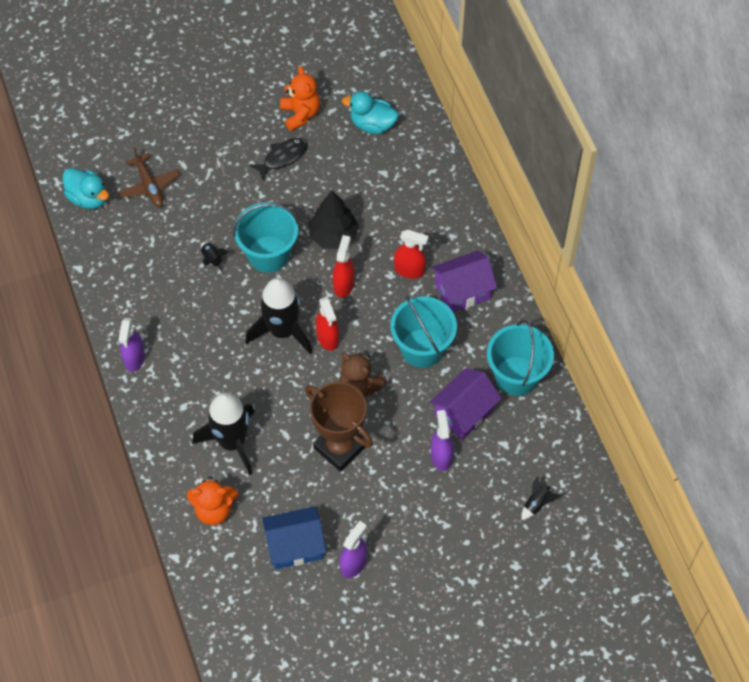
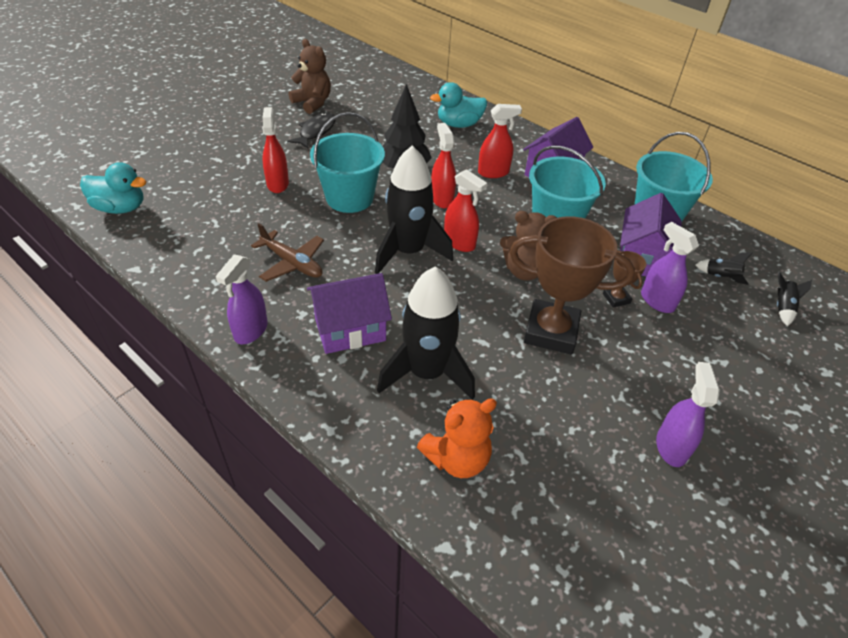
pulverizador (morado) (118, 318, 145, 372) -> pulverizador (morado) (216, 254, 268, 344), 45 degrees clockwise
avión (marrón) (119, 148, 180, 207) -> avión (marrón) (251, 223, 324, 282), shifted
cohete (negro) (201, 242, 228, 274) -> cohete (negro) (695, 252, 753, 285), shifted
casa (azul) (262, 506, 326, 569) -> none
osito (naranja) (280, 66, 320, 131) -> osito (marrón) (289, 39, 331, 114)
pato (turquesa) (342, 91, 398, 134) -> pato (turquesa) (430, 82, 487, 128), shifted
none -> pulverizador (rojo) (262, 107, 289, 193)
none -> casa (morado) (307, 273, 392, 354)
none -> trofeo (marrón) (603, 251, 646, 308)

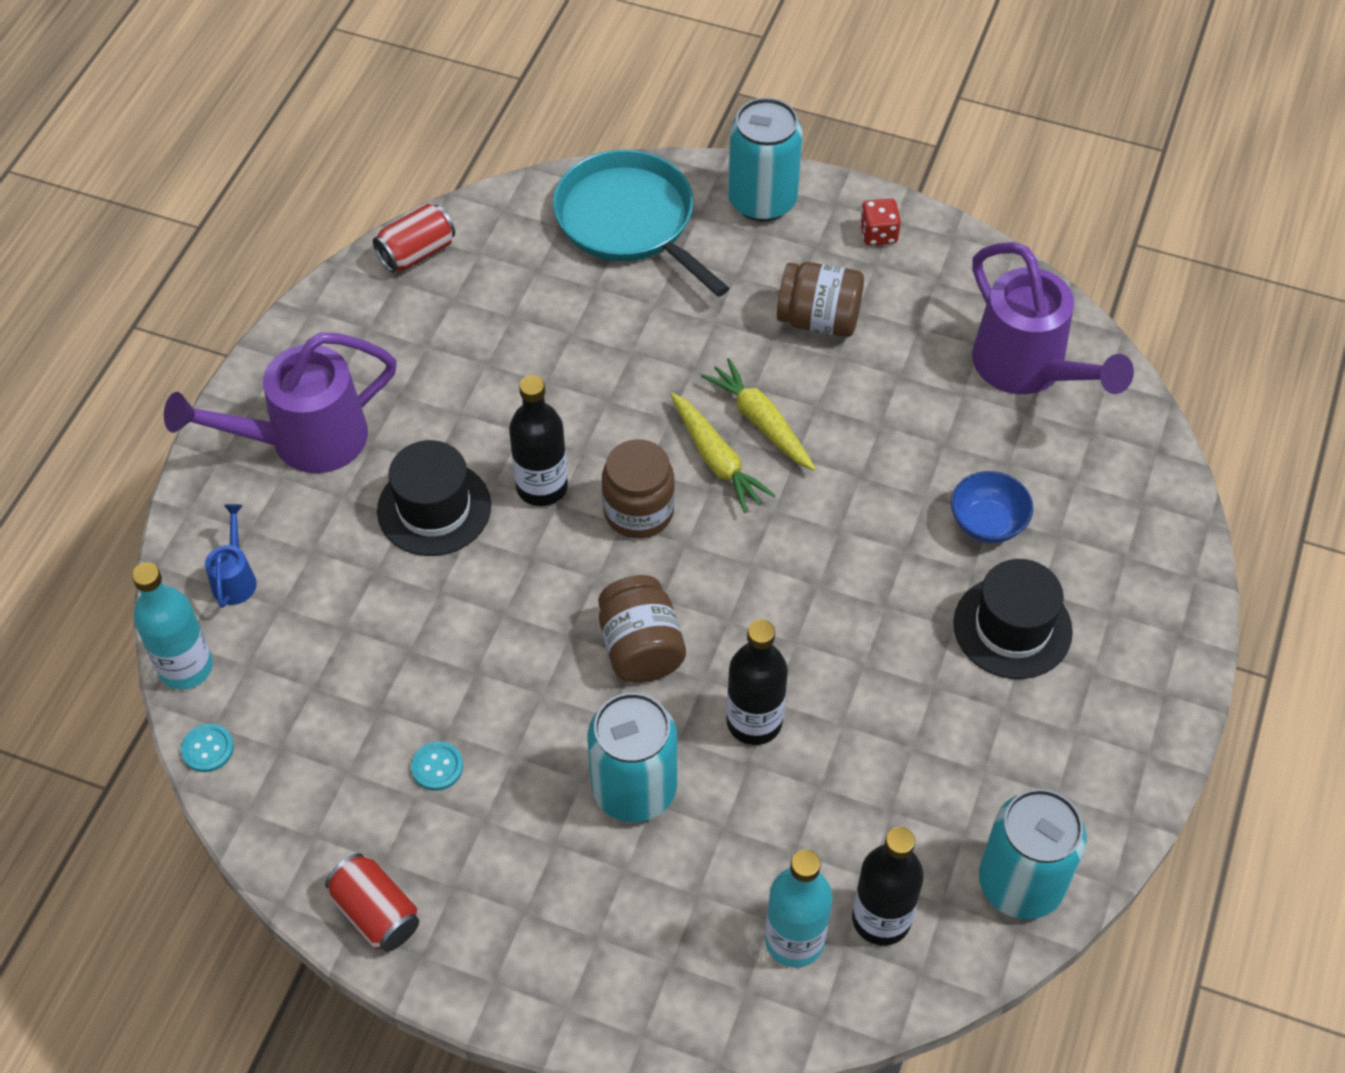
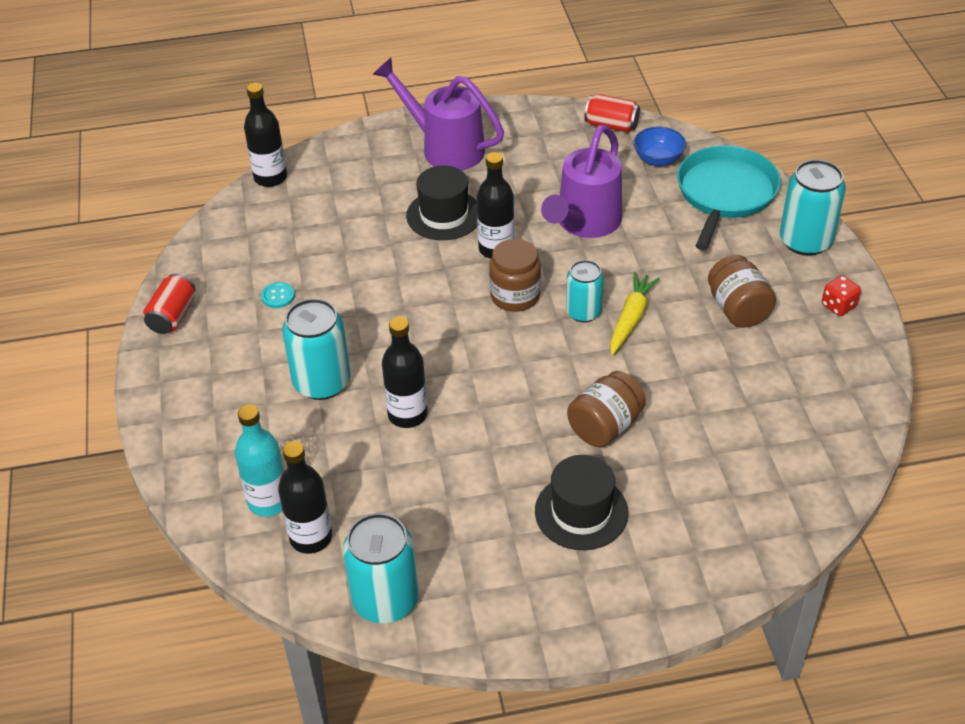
botella (turquesa) (132, 562, 213, 690) -> botella (negro) (244, 83, 287, 187)
botón (turquesa) (181, 723, 234, 772) -> none
regadera (azul) (205, 504, 257, 608) -> none
tarro (marrón) (598, 575, 686, 683) -> tarro (marrón) (567, 371, 646, 447), shifted
zanahoria (amarillo) (670, 393, 775, 513) -> lata (turquesa) (566, 260, 604, 322)
cuenco (azul) (951, 471, 1033, 543) -> cuenco (azul) (634, 127, 686, 166), shifted
regadera (morado) (972, 242, 1134, 394) -> regadera (morado) (541, 125, 622, 238), shifted

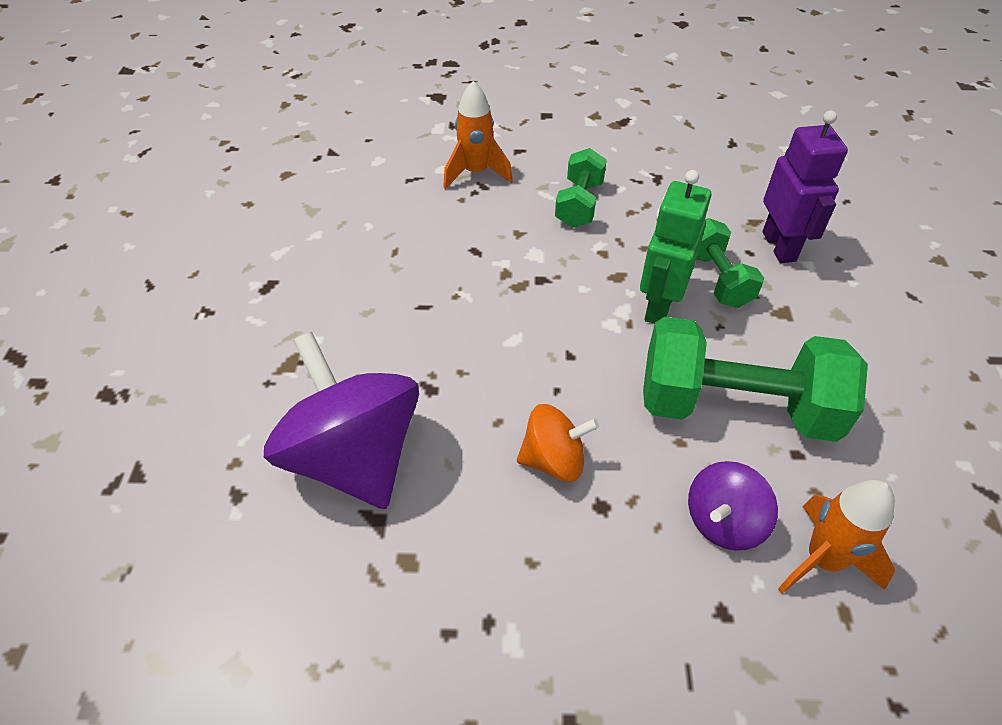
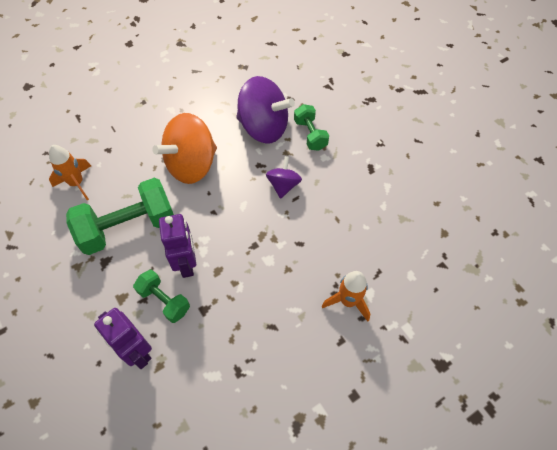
peonza (naranja) (517, 404, 599, 482) -> peonza (naranja) (152, 113, 217, 184), x1.91
mancuerna (verde) (555, 148, 607, 228) -> mancuerna (verde) (294, 104, 329, 151), shifted
robot (verde) (640, 170, 711, 324) -> robot (morado) (159, 214, 196, 278)
peonza (morado) (688, 461, 778, 551) -> peonza (morado) (266, 156, 302, 199), shifted

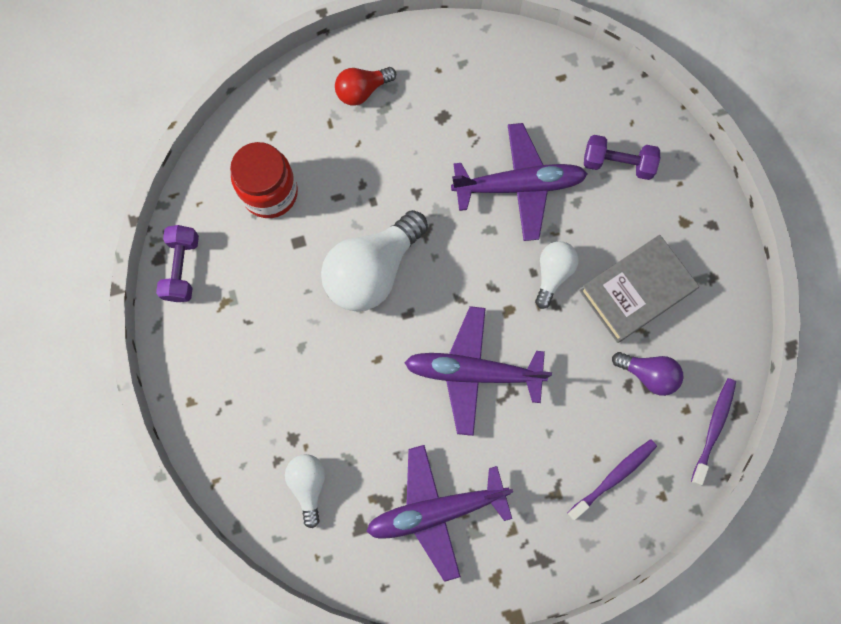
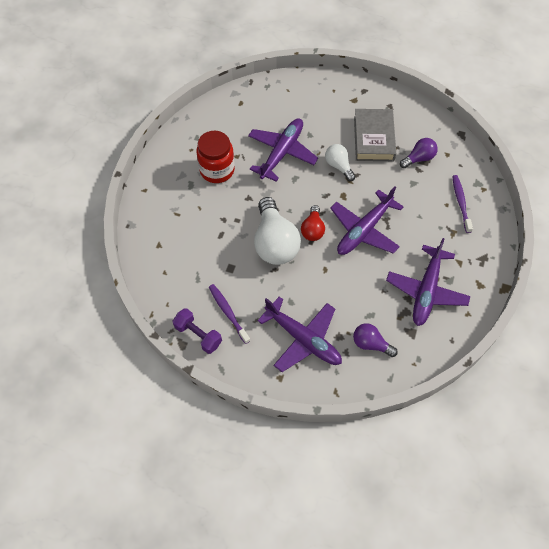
tarro (rojo) (230, 142, 298, 218) -> tarro (rojo) (197, 131, 235, 183), shifted
bombilla (blanco) (285, 454, 326, 528) -> bombilla (morado) (353, 323, 398, 357)
bombilla (rojo) (335, 67, 396, 106) -> bombilla (rojo) (301, 205, 325, 241), shifted
mancuerna (morado) (584, 135, 660, 180) -> none
cepillo de dientes (morado) (691, 378, 736, 485) -> cepillo de dientes (morado) (209, 284, 250, 344), shifted
none -> avión (morado) (257, 297, 342, 372)

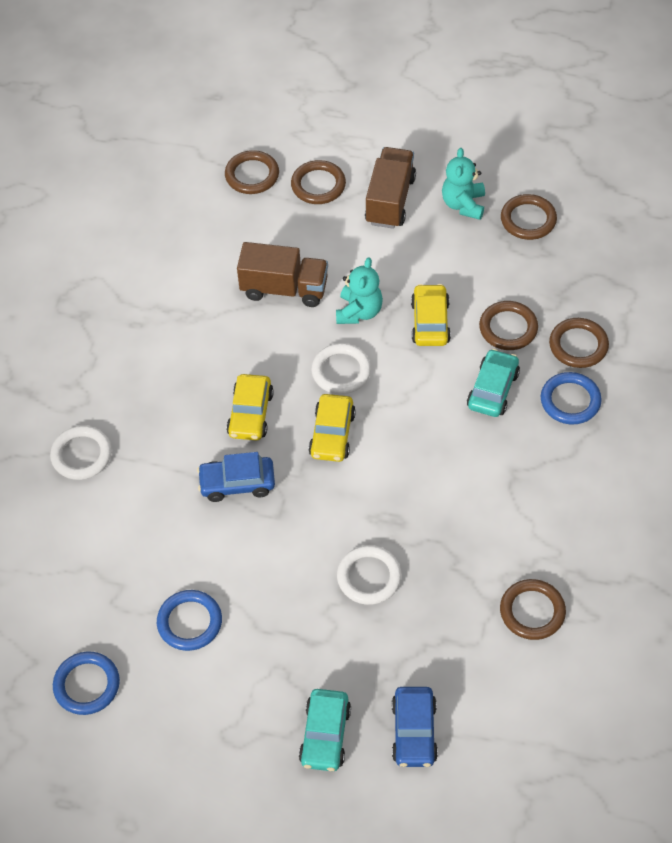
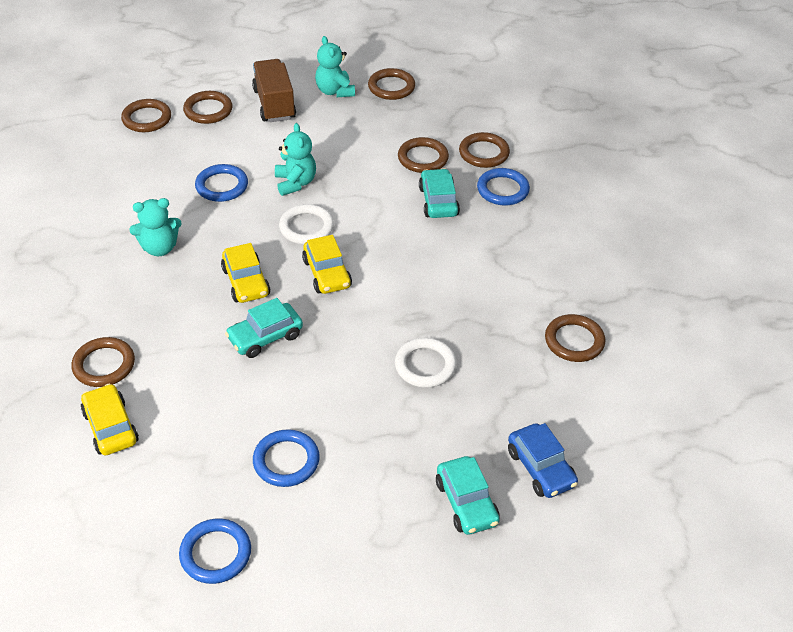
anillo (blanco) (50, 426, 112, 480) -> anillo (marrón) (71, 337, 135, 387)
coche (azul) (197, 452, 275, 502) -> coche (turquesa) (225, 298, 303, 358)
camión (marrón) (237, 242, 328, 307) -> anillo (azul) (195, 164, 248, 202)
coche (amarillo) (411, 284, 451, 346) -> coche (amarillo) (81, 384, 139, 455), shifted
none -> osito (turquesa) (129, 198, 182, 256)

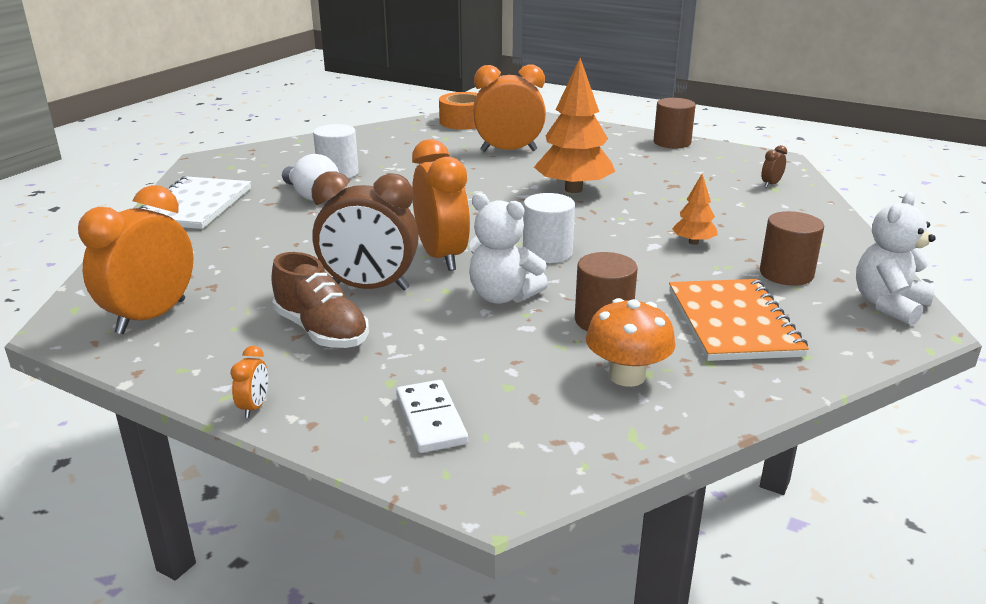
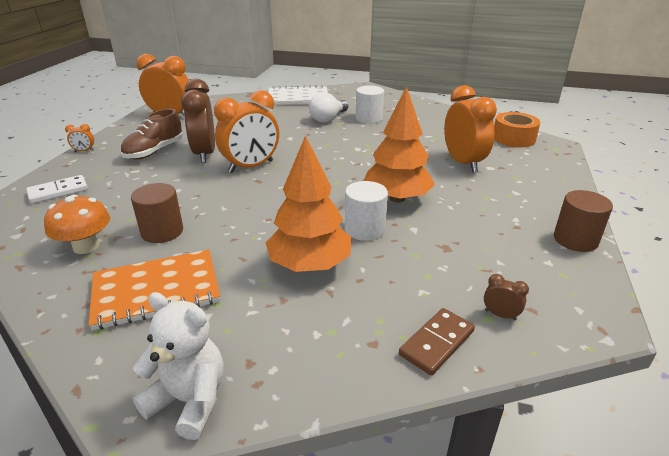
osito (blanco) (469, 193, 548, 304) -> none
cilindro (blanco) (523, 193, 575, 263) -> cilindro (blanco) (345, 181, 388, 241), shifted
árbol (naranja) (672, 174, 718, 245) -> árbol (naranja) (266, 135, 352, 272), x2.04
cilindro (marrón) (760, 211, 824, 286) -> none
none -> ficha de dominó (marrón) (399, 308, 475, 375)

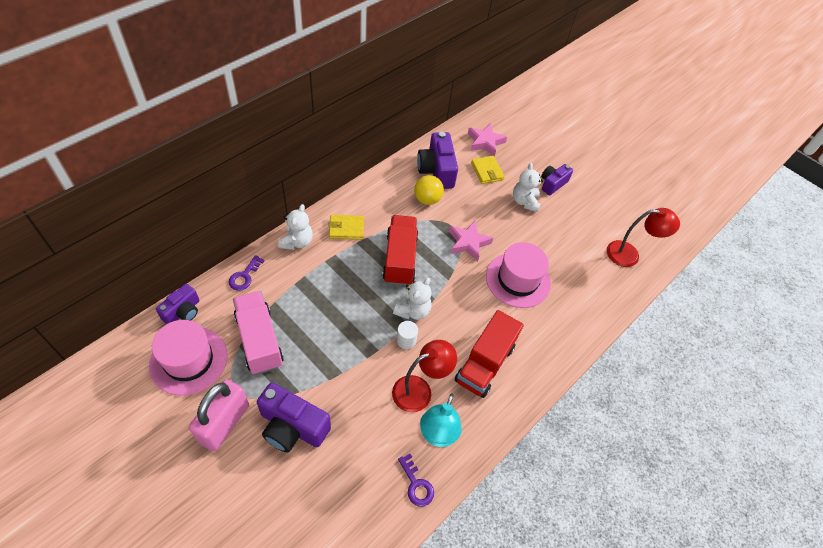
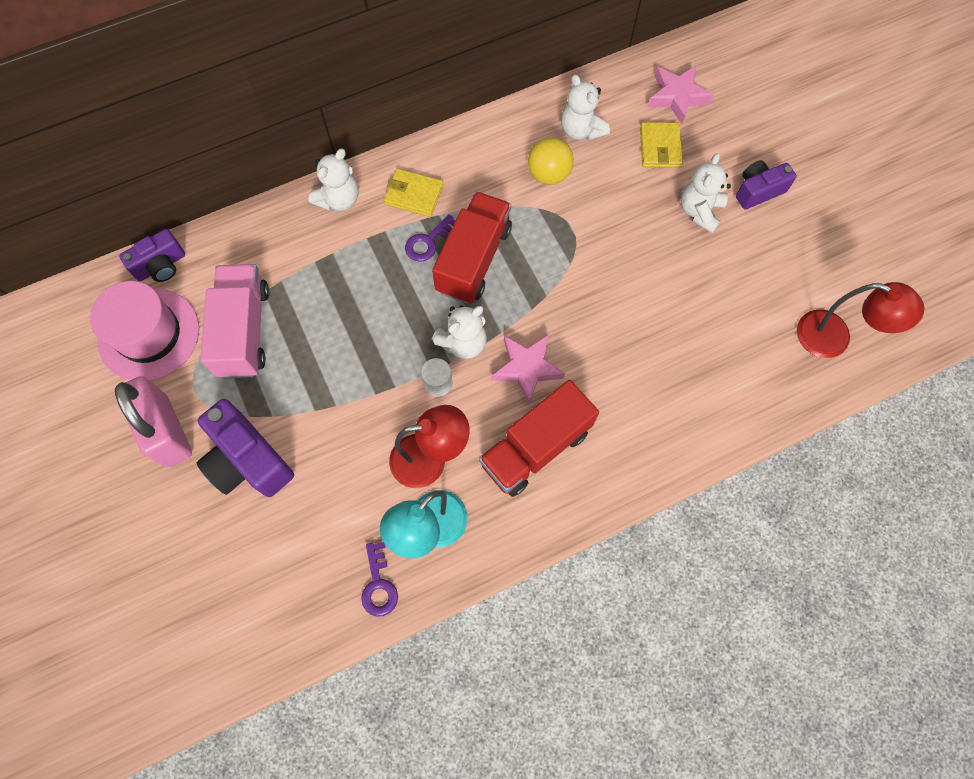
candado (rosa) (189, 379, 249, 451) -> candado (rosa) (115, 376, 192, 467), 75 degrees counterclockwise
llave (morado) (229, 255, 264, 291) -> llave (morado) (405, 214, 455, 262), shifted
cámara (morado) (417, 132, 458, 189) -> osito (blanco) (561, 74, 610, 141)
estrella (rosa) (449, 221, 493, 261) -> estrella (rosa) (491, 334, 565, 404), shifted
sombrero (rosa) (486, 242, 551, 308) -> none

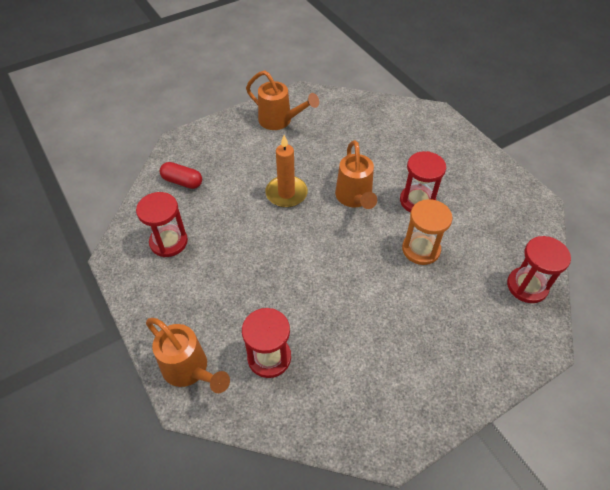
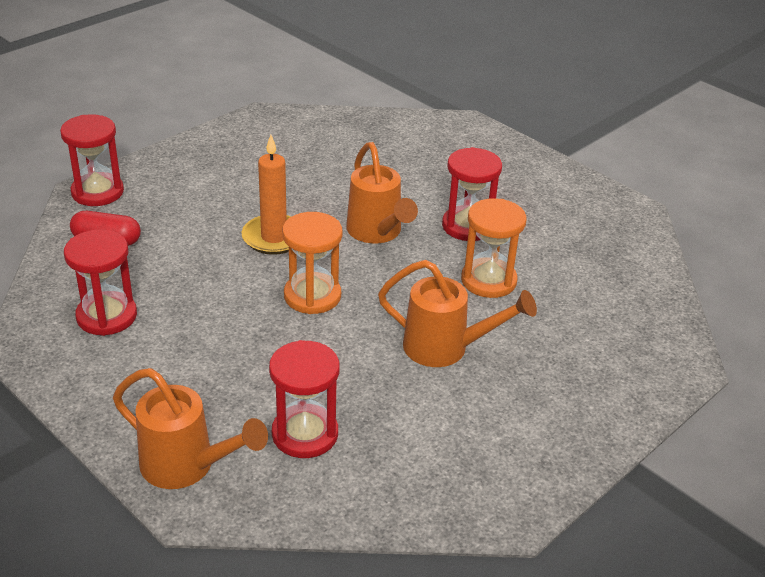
regadera (naranja) (246, 70, 319, 130) -> regadera (naranja) (378, 260, 537, 367), shifted
reloj de arena (rojo) (507, 236, 571, 303) -> reloj de arena (rojo) (60, 114, 124, 206), shifted
none -> reloj de arena (naranja) (282, 212, 343, 314)

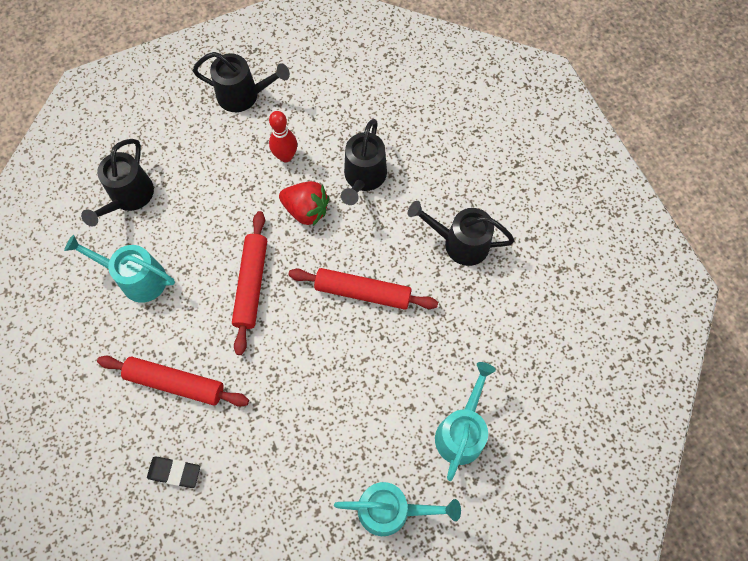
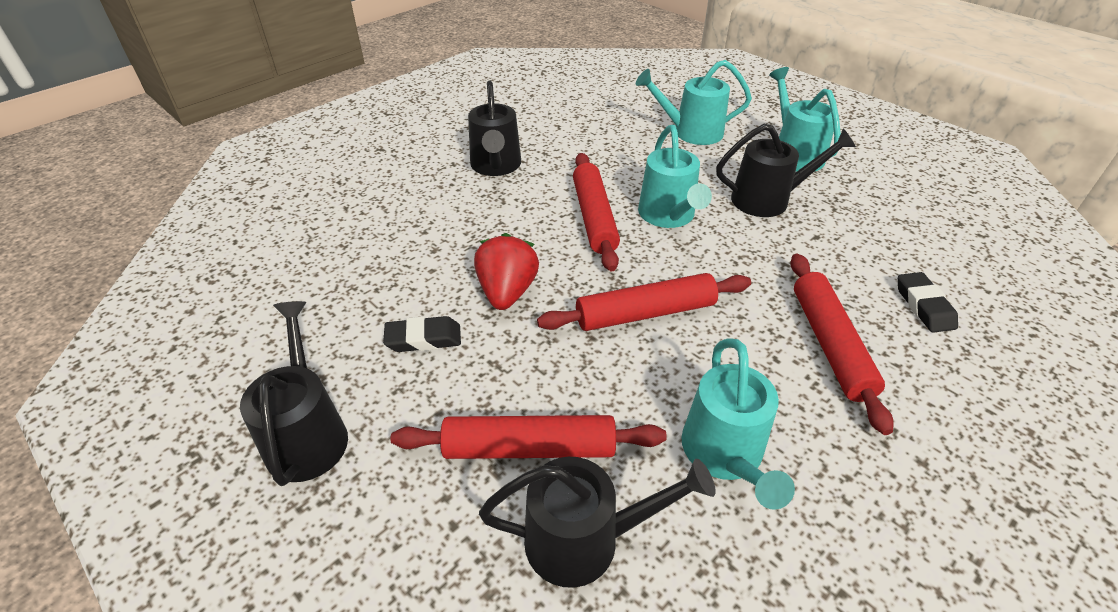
bolo (rojo) (269, 111, 297, 162) -> goma de borrar (negro) (383, 316, 461, 352)
regadera (negro) (341, 119, 387, 205) -> regadera (negro) (716, 124, 856, 217), shifted
none -> rodillo (rojo) (390, 415, 667, 459)
none -> regadera (turquesa) (638, 125, 712, 228)

